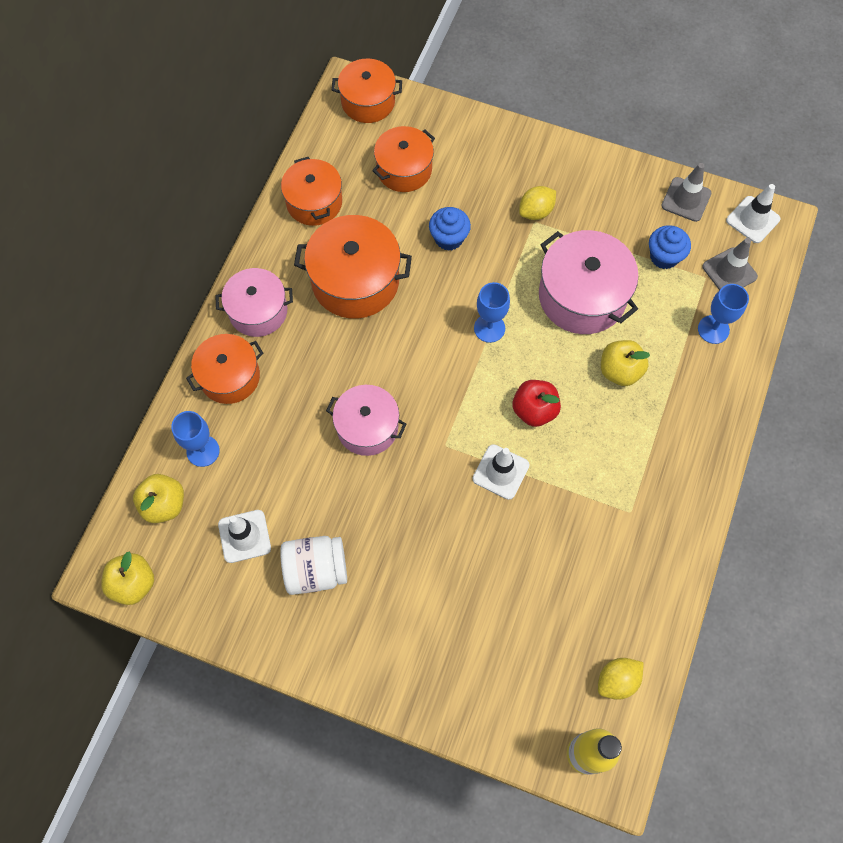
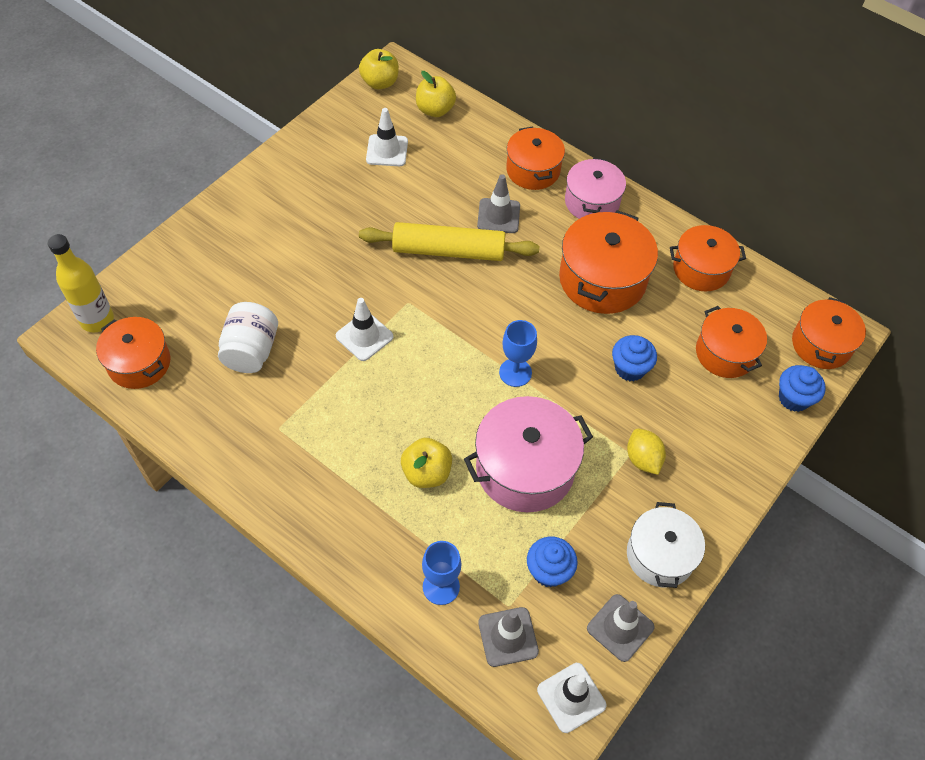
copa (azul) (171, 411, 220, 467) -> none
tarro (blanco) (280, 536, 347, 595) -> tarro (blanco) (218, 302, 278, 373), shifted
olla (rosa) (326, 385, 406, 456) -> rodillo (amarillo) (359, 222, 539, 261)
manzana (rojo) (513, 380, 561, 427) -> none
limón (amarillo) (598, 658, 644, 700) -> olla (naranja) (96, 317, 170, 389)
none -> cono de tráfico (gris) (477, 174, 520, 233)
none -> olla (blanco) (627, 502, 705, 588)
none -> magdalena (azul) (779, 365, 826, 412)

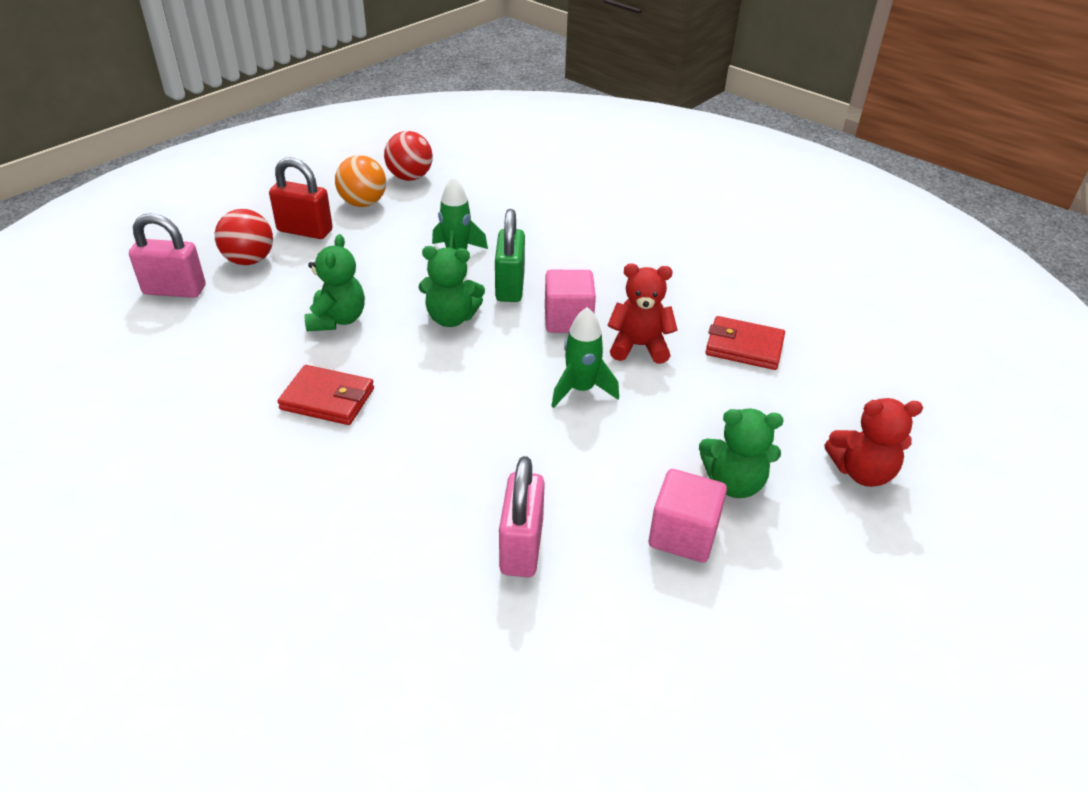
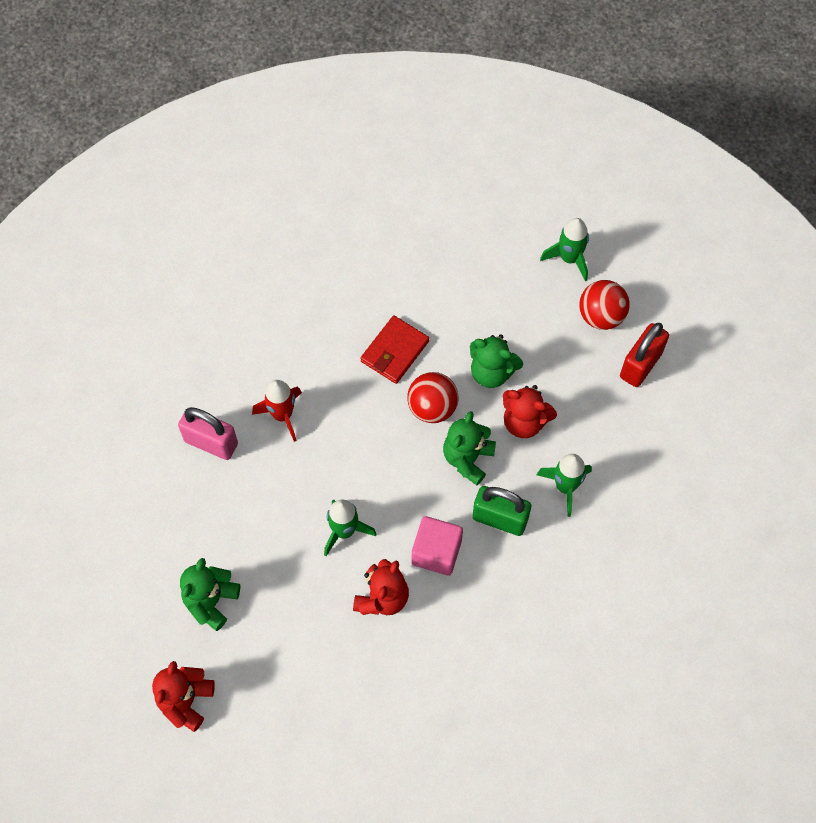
candado (rosa) (129, 213, 205, 298) -> cohete (verde) (540, 218, 589, 281)
pelota (naranja) (335, 155, 386, 207) -> none
pelota (rojo) (384, 131, 433, 181) -> pelota (rojo) (407, 372, 459, 423), shifted
cubo (rosa) (649, 469, 727, 563) -> none
cartera (rojo) (705, 316, 785, 370) -> none
none -> cohete (rojo) (252, 380, 302, 442)
none -> osito (rojo) (503, 385, 557, 438)

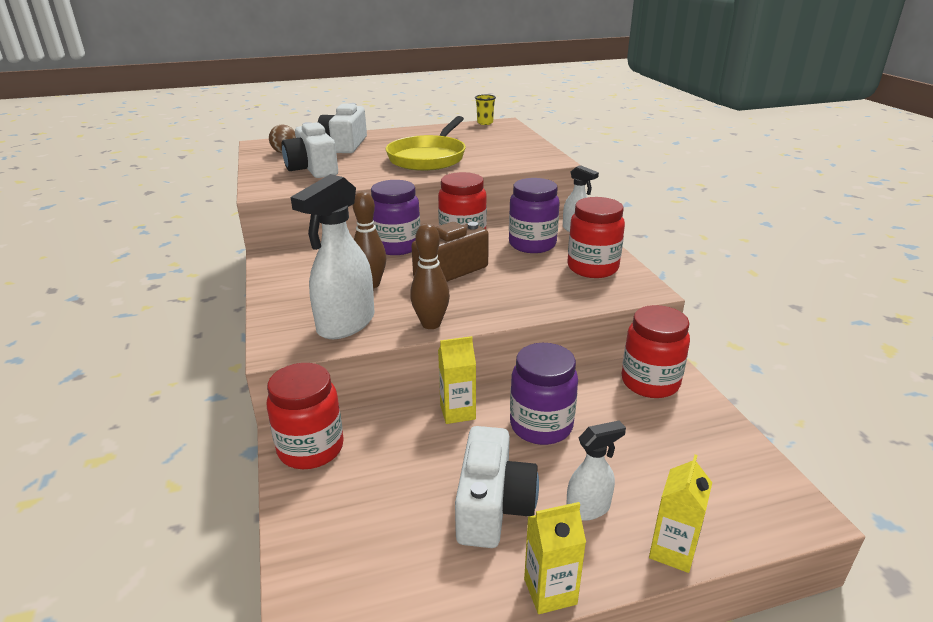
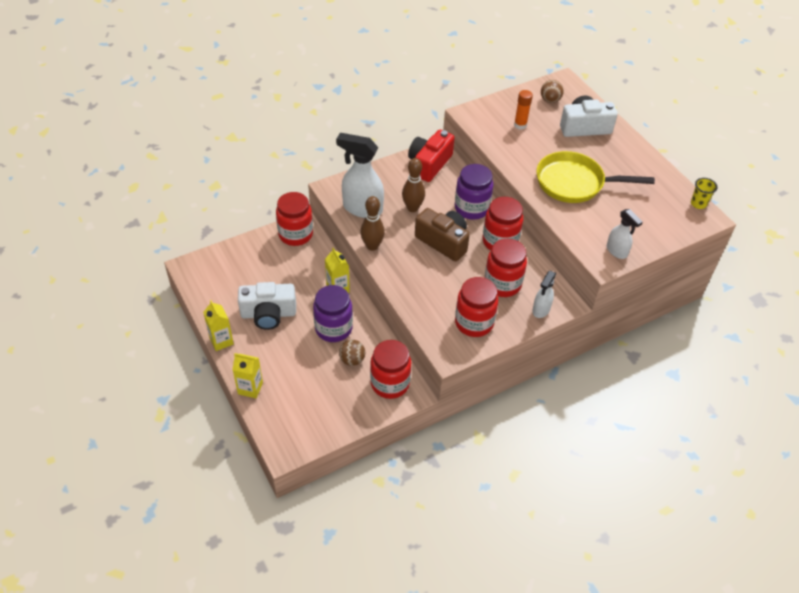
cámara (blanco) (281, 122, 338, 178) -> barra de pegamento (naranja) (514, 90, 533, 130)
tarro (morado) (509, 178, 560, 253) -> tarro (rojo) (485, 239, 527, 297)
pulverizador (blanco) (566, 421, 626, 521) -> pulverizador (blanco) (607, 209, 643, 259), shifted
none -> pelota (marrón) (339, 340, 365, 366)
none -> cámara (rojo) (408, 130, 455, 182)

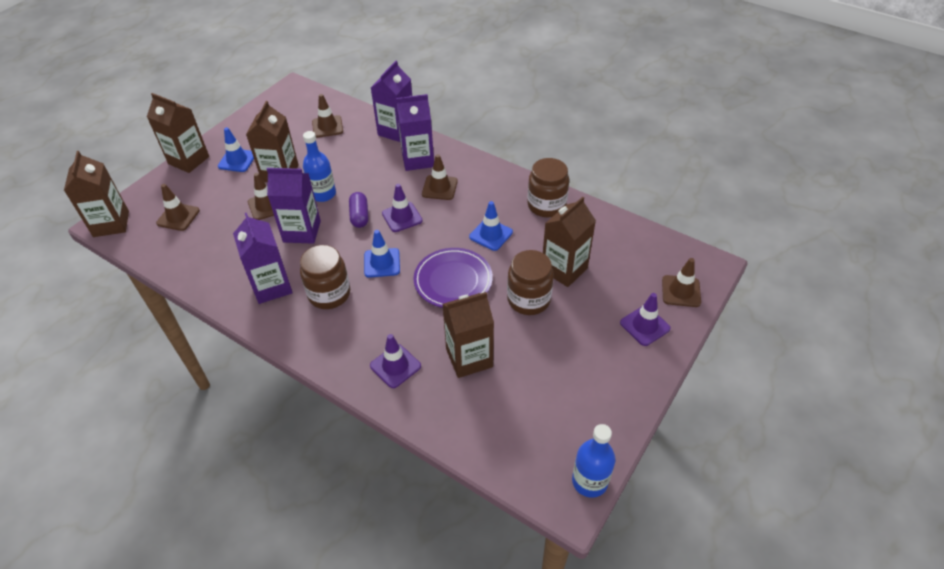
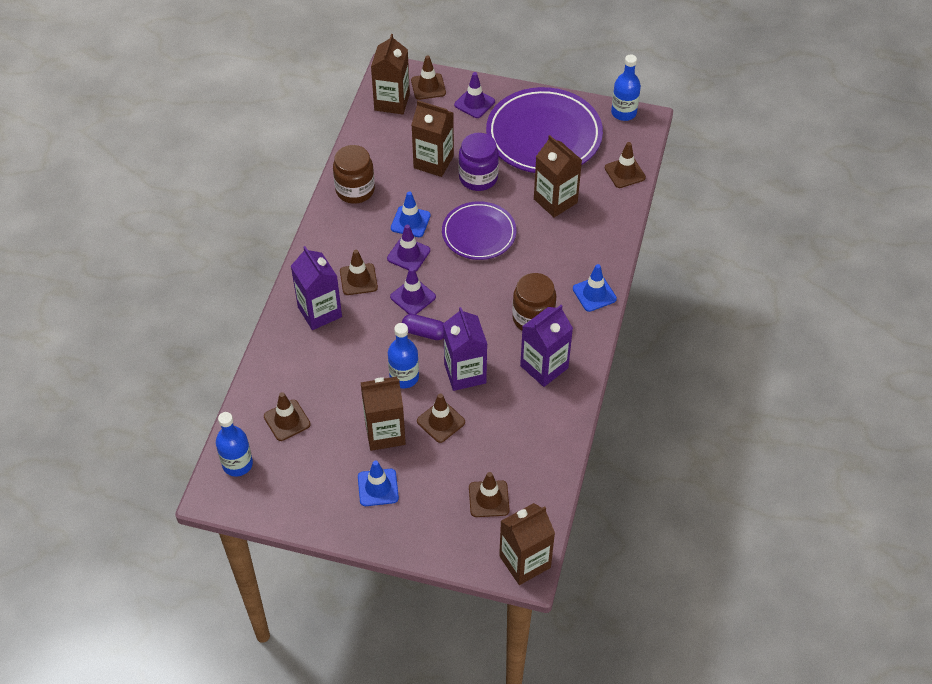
cartón de leche (marrón) (147, 93, 209, 173) -> cartón de leche (marrón) (371, 34, 410, 114), shifted
cápsula (morado) (349, 192, 369, 228) -> cápsula (morado) (402, 314, 444, 340), 45 degrees clockwise
cono de tráfico (azul) (364, 230, 400, 278) -> cono de tráfico (azul) (573, 264, 617, 312), shifted
cono de tráfico (morado) (370, 334, 421, 388) -> cono de tráfico (morado) (387, 225, 430, 272), shifted
cartón de leche (morado) (371, 61, 412, 142) -> none
tarro (marrón) (507, 250, 554, 315) -> tarro (morado) (459, 133, 499, 191)
none -> botella (azul) (216, 412, 253, 477)
none -> plato (morado) (486, 87, 603, 173)
none -> cono de tráfico (marrón) (605, 142, 646, 188)

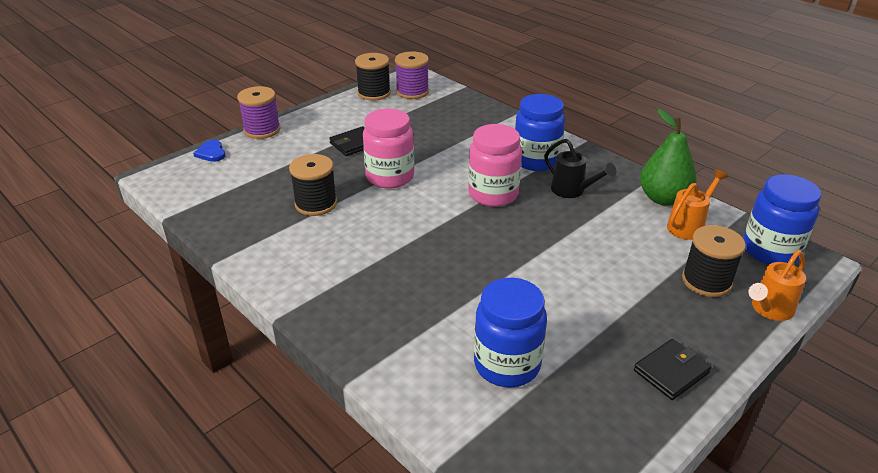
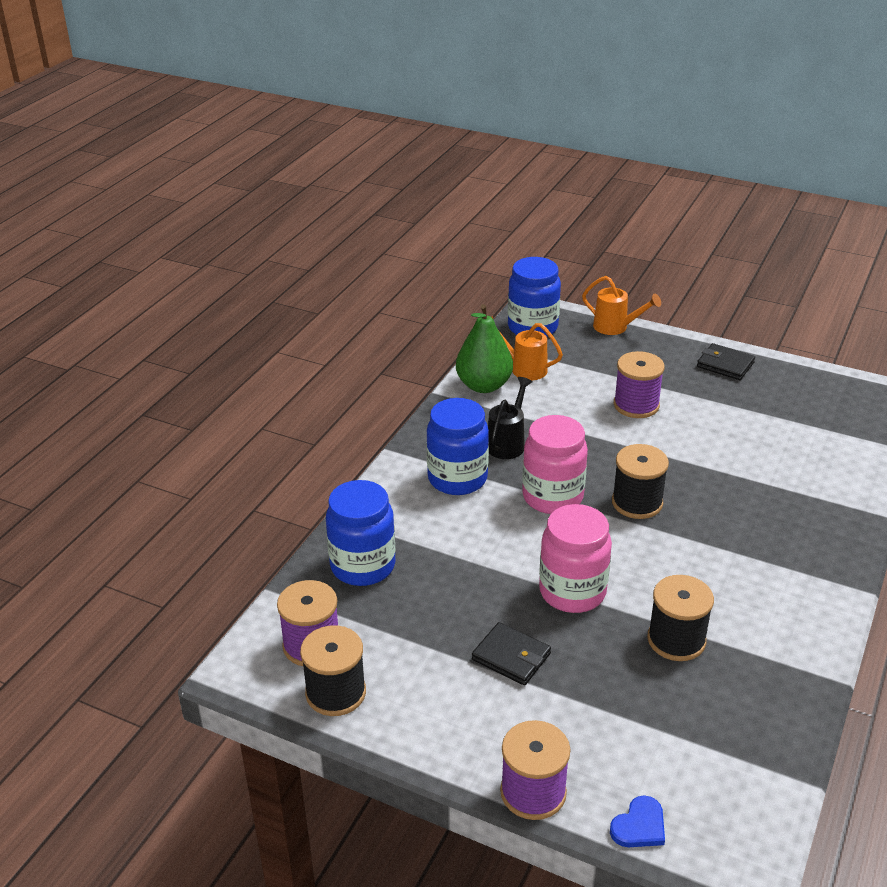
tarro (azul) (474, 278, 547, 387) -> tarro (azul) (326, 480, 395, 586), shifted
carrete (negro) (682, 225, 746, 297) -> carrete (negro) (612, 444, 669, 519), shifted
none -> carrete (morado) (614, 351, 665, 418)

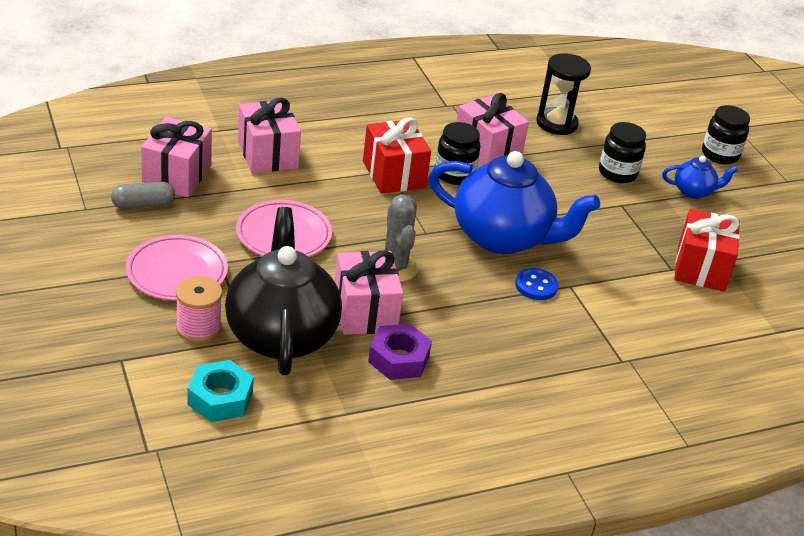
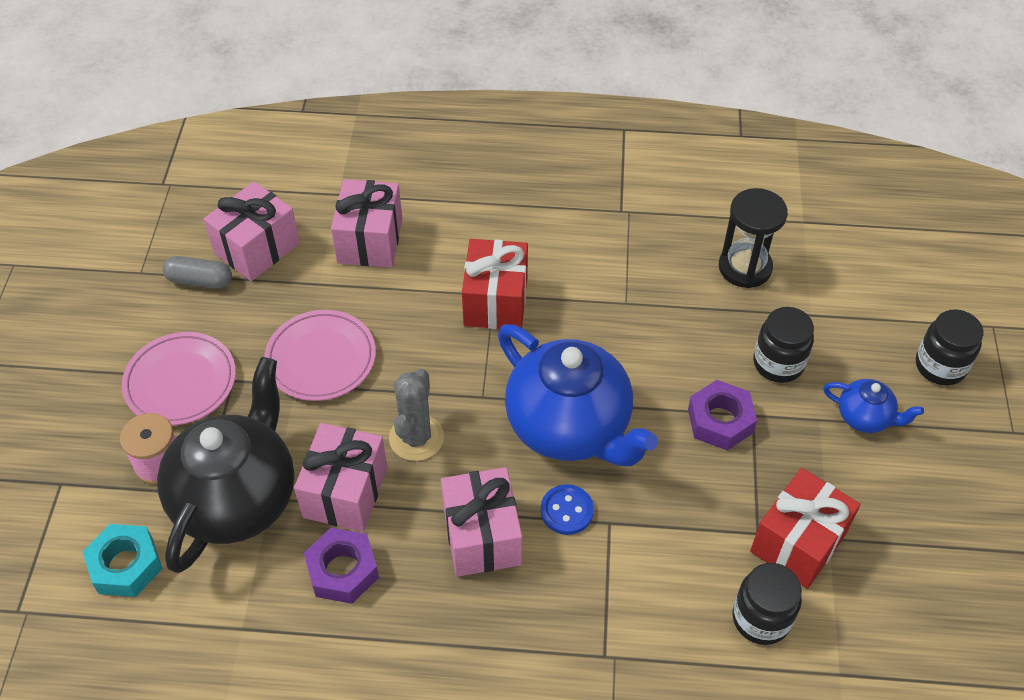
tarro (negro) (435, 122, 481, 185) -> tarro (negro) (733, 563, 802, 645), shifted
regalo (rosa) (456, 93, 529, 166) -> regalo (rosa) (441, 467, 522, 577), shifted
none -> tuerca (morado) (688, 380, 757, 450)

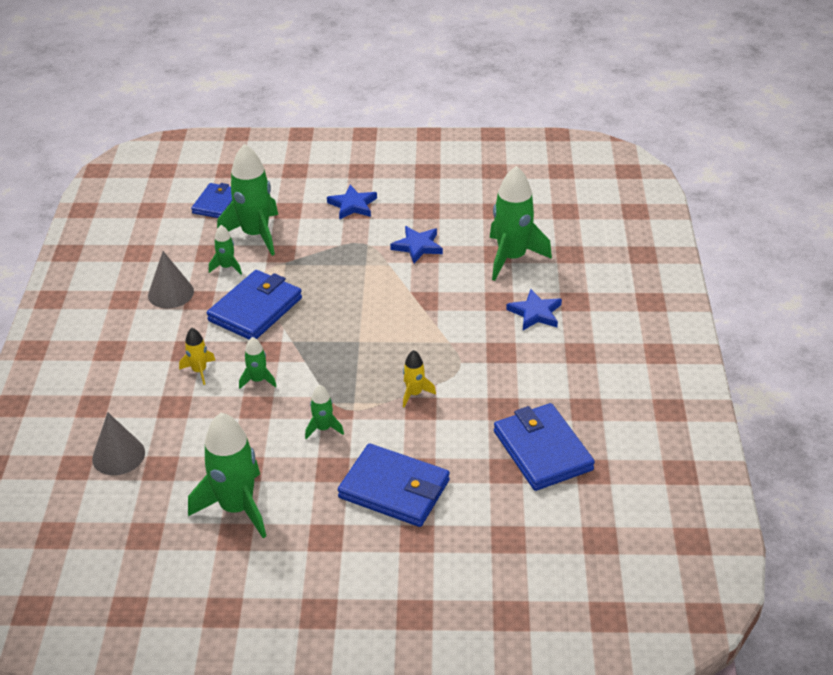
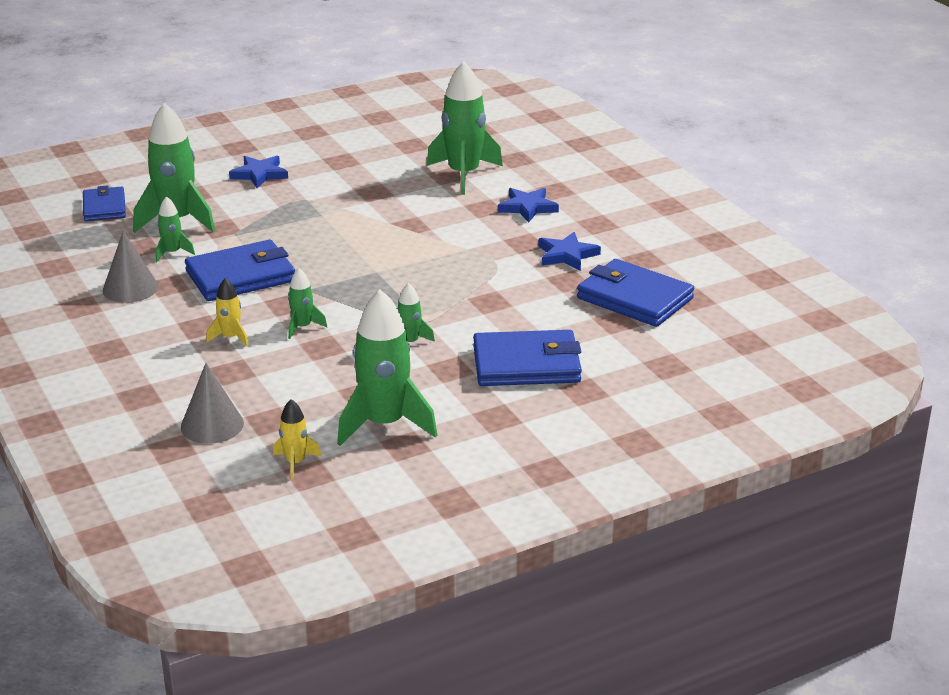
cartera (azul) (207, 270, 302, 339) -> cartera (azul) (185, 240, 295, 301), 60 degrees clockwise
estrella (azul) (390, 226, 443, 263) -> estrella (azul) (538, 232, 601, 271), shifted
cohete (amarillo) (403, 350, 436, 407) -> cohete (amarillo) (273, 399, 321, 480), shifted

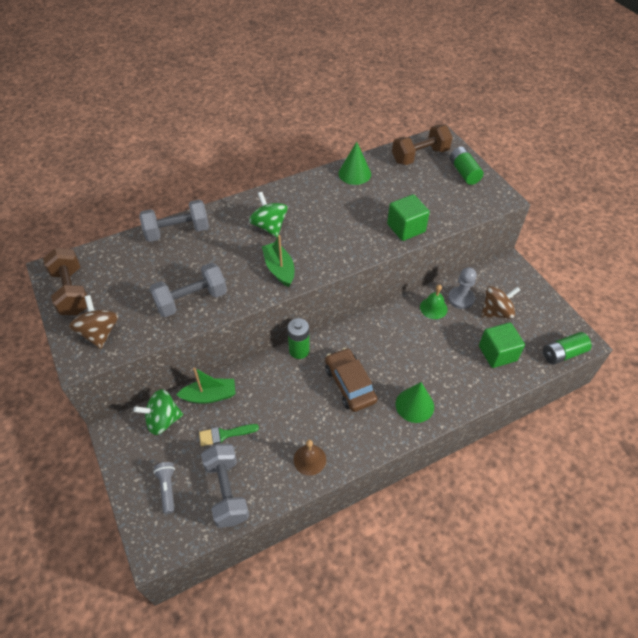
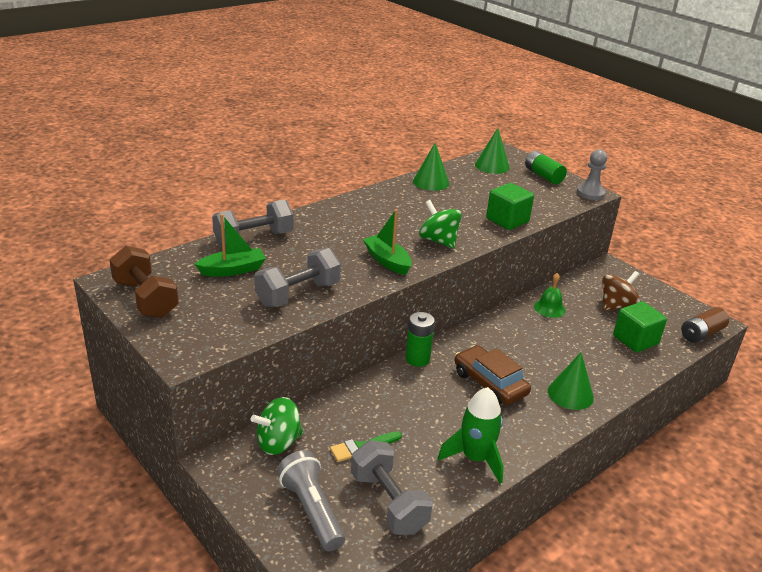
peonza (marrón) (69, 295, 118, 349) -> none
lámpara de mano (gris) (153, 462, 175, 514) -> lámpara de mano (gris) (277, 450, 345, 551), x1.62
barco (verde) (176, 367, 236, 404) -> barco (verde) (195, 214, 266, 277), shifted
peonza (verde) (249, 192, 288, 237) -> peonza (verde) (419, 200, 462, 249), shifted
campana (marrón) (293, 440, 326, 476) -> cohete (verde) (438, 387, 504, 484)
mancuerna (marrón) (392, 125, 453, 165) -> cono (verde) (475, 128, 510, 174)
peón (gris) (448, 267, 477, 309) -> peón (gris) (577, 149, 607, 200), shifted
pila (verde) (543, 332, 591, 365) -> pila (marrón) (681, 307, 729, 343)

